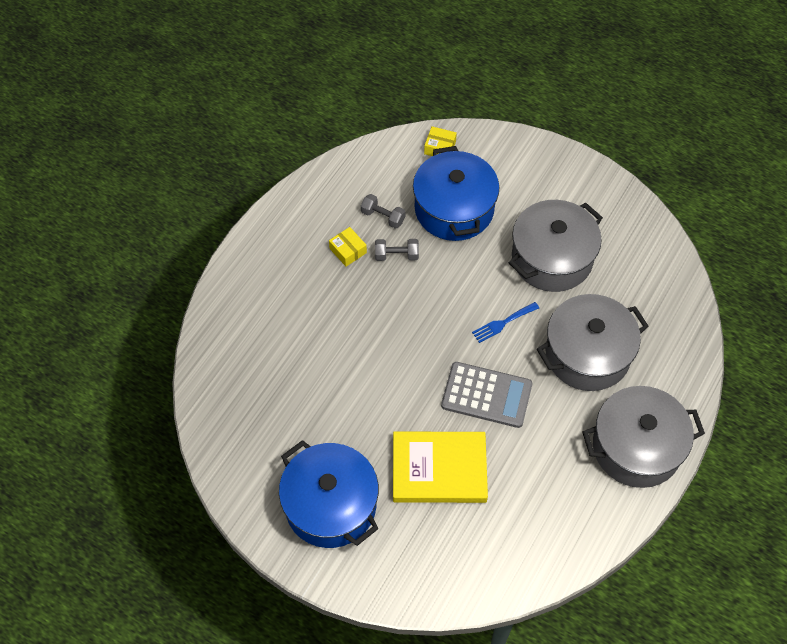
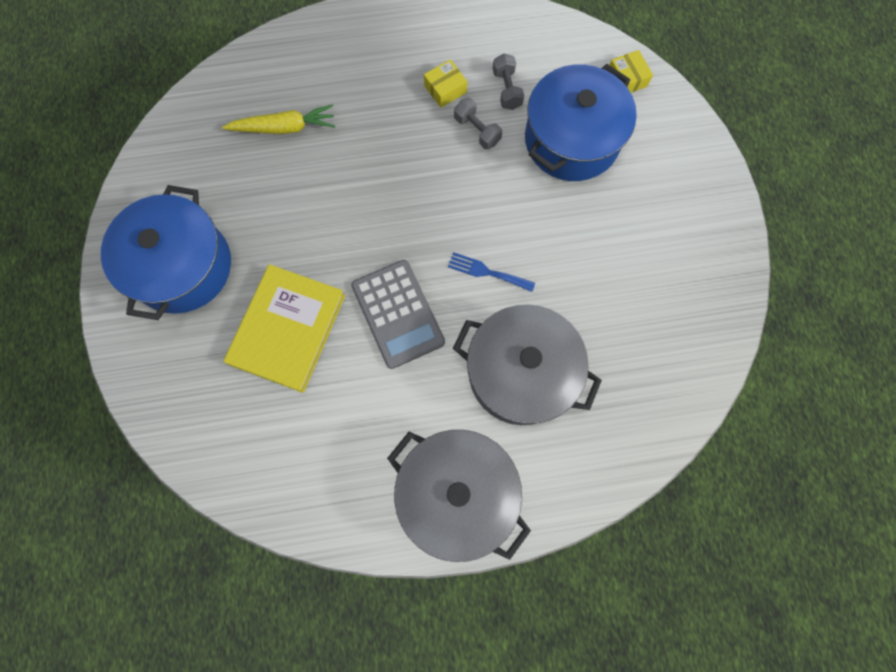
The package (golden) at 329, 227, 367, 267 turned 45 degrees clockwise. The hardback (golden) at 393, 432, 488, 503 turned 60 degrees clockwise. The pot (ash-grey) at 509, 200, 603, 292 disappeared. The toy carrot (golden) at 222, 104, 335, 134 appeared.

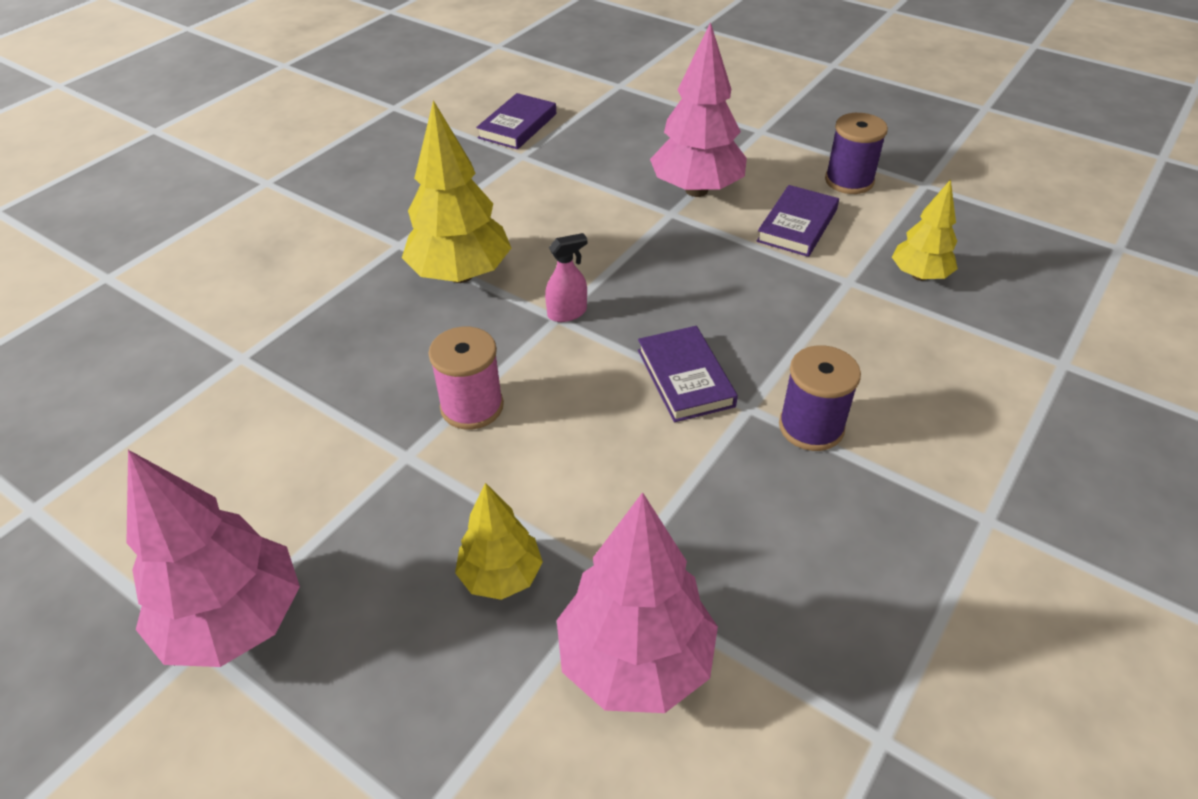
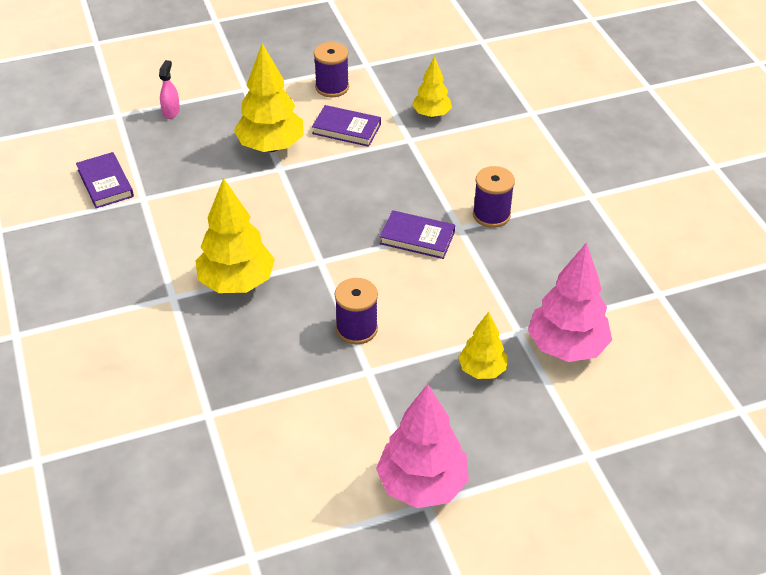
The bobbin (pink) at 428, 327, 504, 430 became the bobbin (purple) at 335, 278, 378, 344. The spray cleaner (pink) moved from 545, 233, 587, 322 to 159, 60, 180, 119. The toy tree (pink) at 650, 22, 747, 197 became the toy tree (golden) at 234, 43, 304, 152. The hardback (purple) at 756, 185, 839, 257 turned 45 degrees counterclockwise.

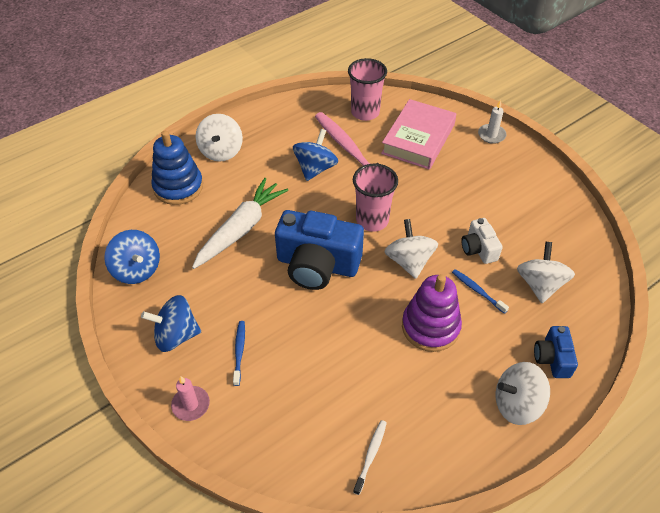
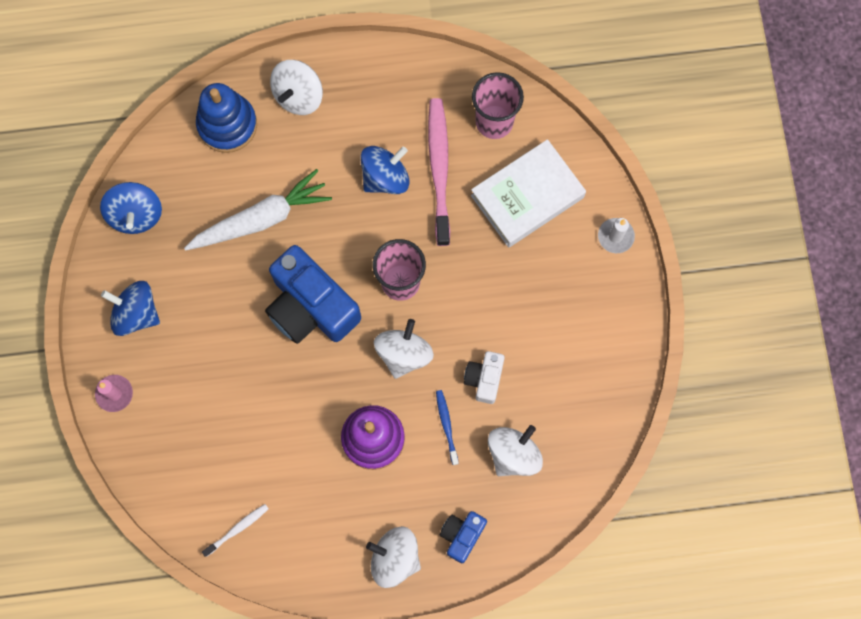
The tooth brush (blue) at 233, 321, 245, 386 disappeared. The hardback (pink) at 381, 99, 456, 170 became the hardback (snow-white) at 471, 139, 586, 248.

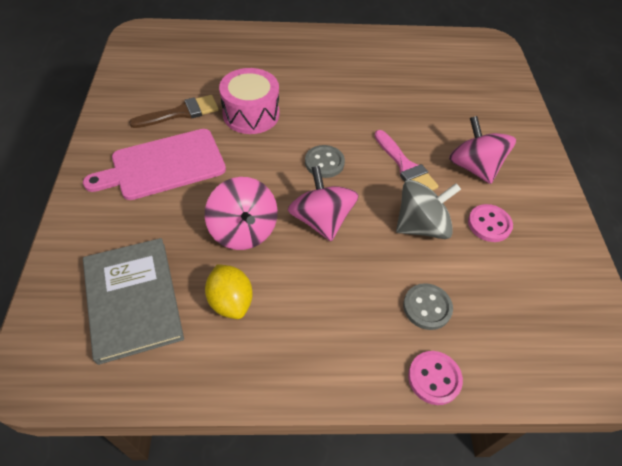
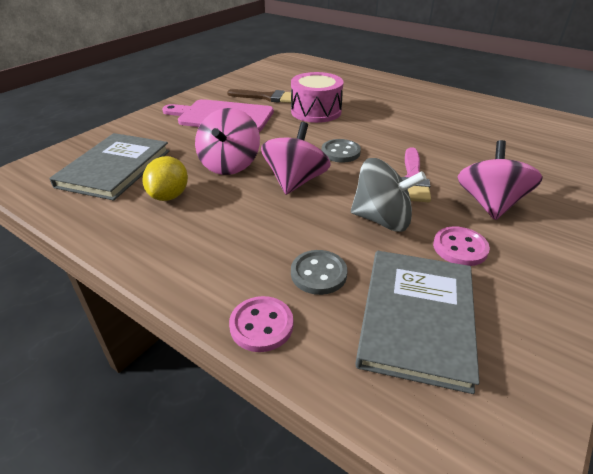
The hardback (ash-grey) at 355, 251, 479, 394 appeared.

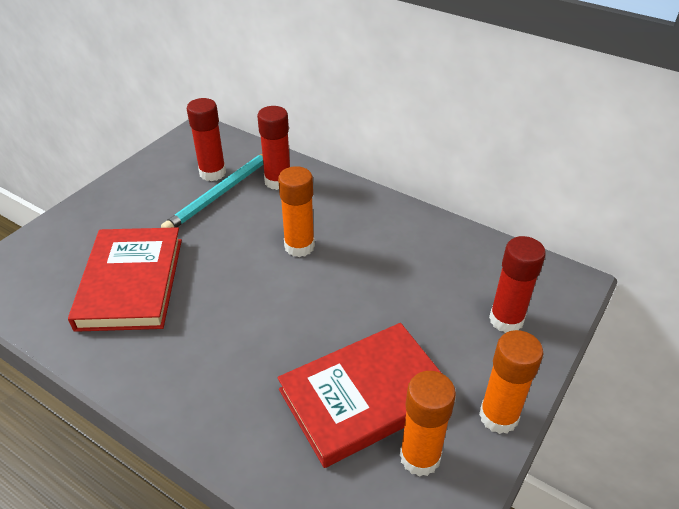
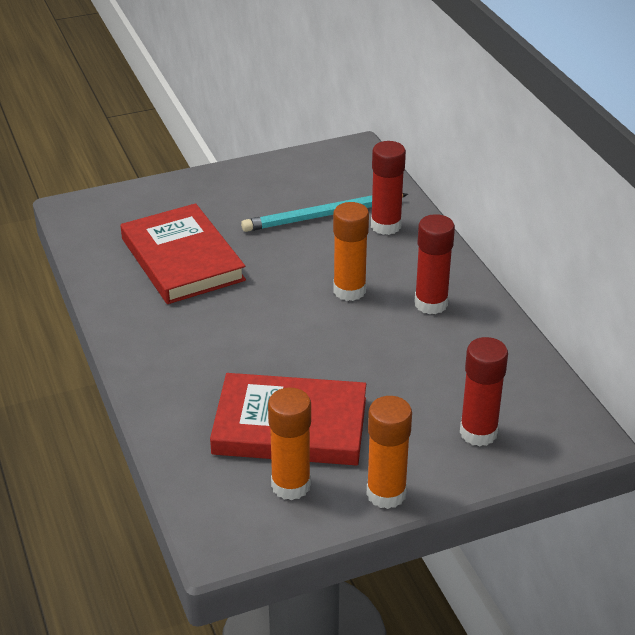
The hardback (scarlet) at 68, 227, 182, 332 turned 60 degrees counterclockwise. The glue stick (scarlet) moved from 187, 98, 226, 181 to 415, 214, 455, 314.

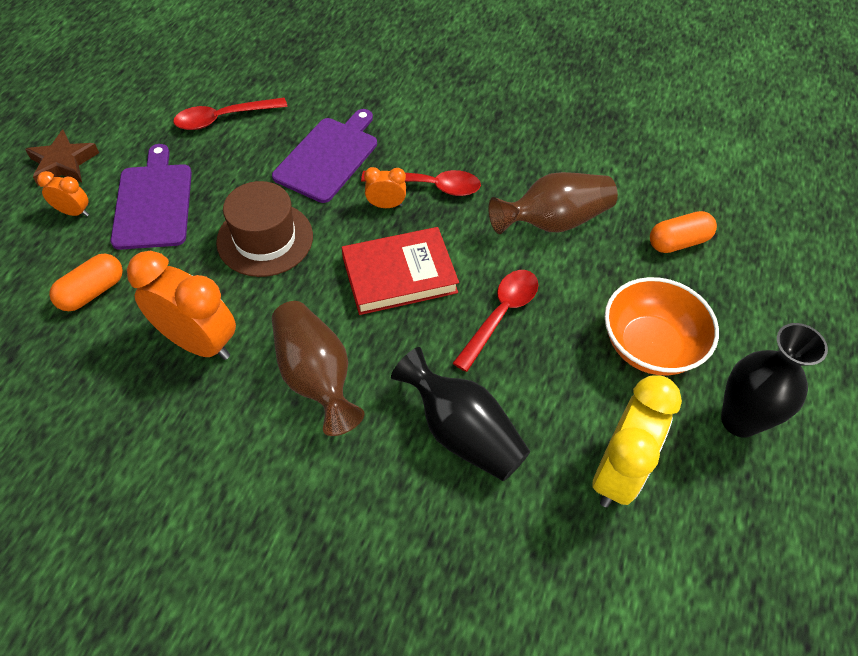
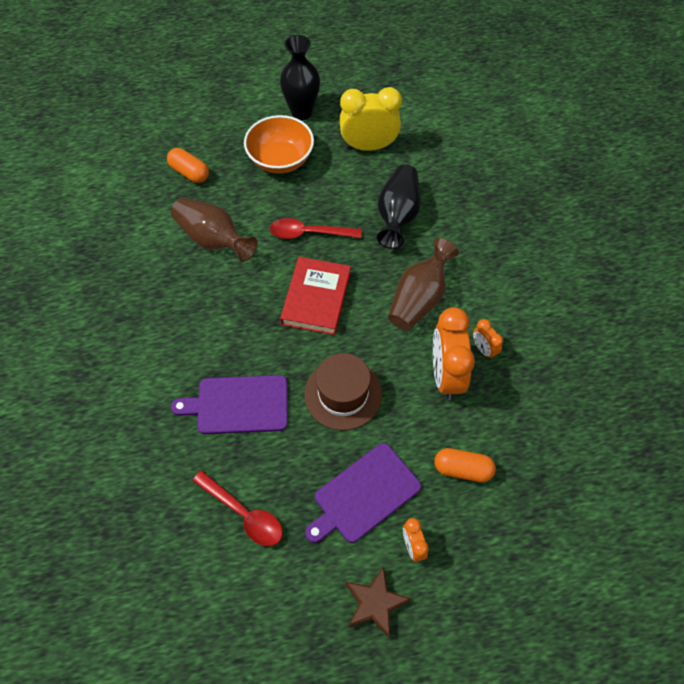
The hardback (scarlet) at 342, 227, 459, 315 turned 60 degrees clockwise. The tablespoon (scarlet) at 361, 170, 481, 196 disappeared. The bedside clock (orange) moved from 364, 167, 406, 208 to 473, 319, 503, 360.

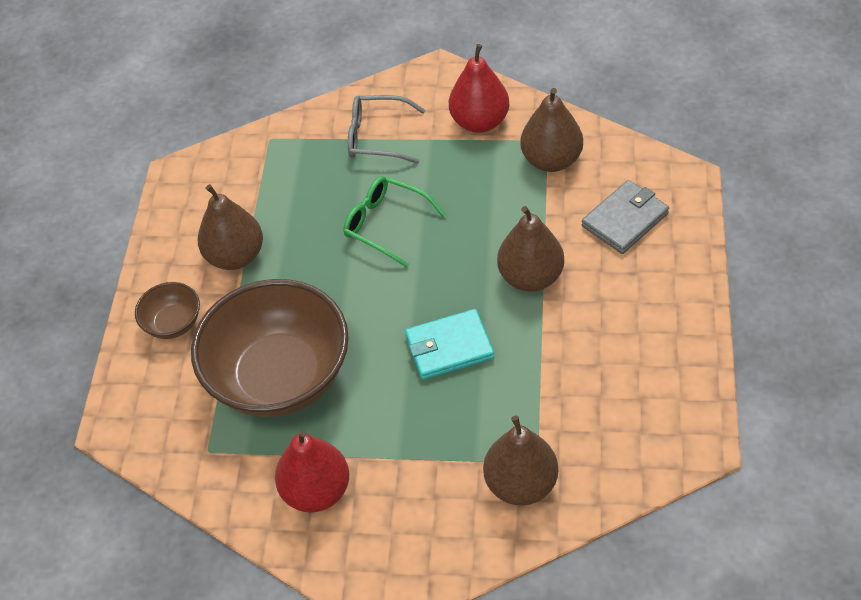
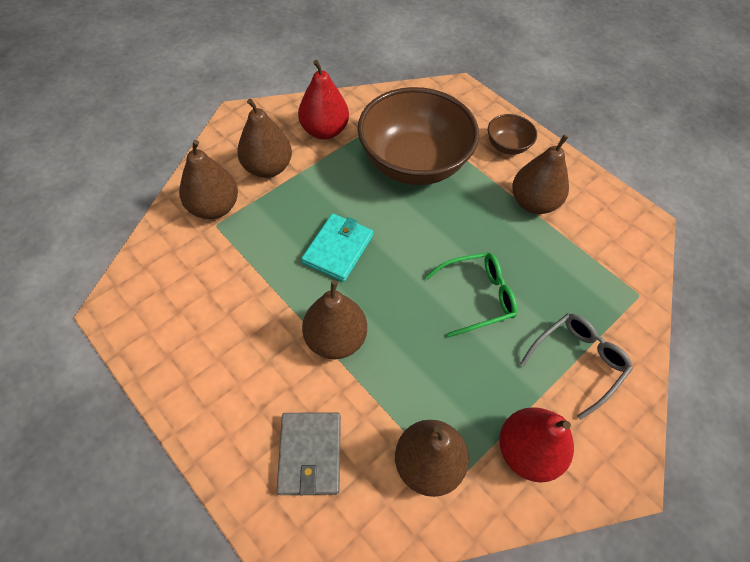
The toy pear (russet) at 237, 99, 292, 178 appeared.

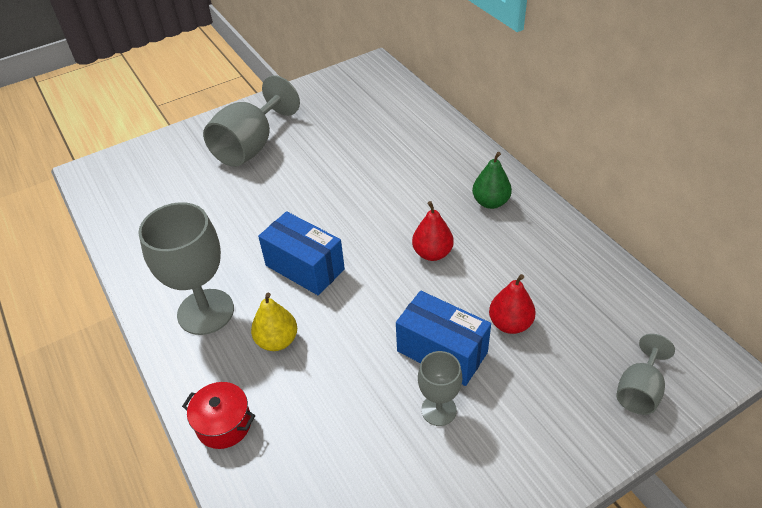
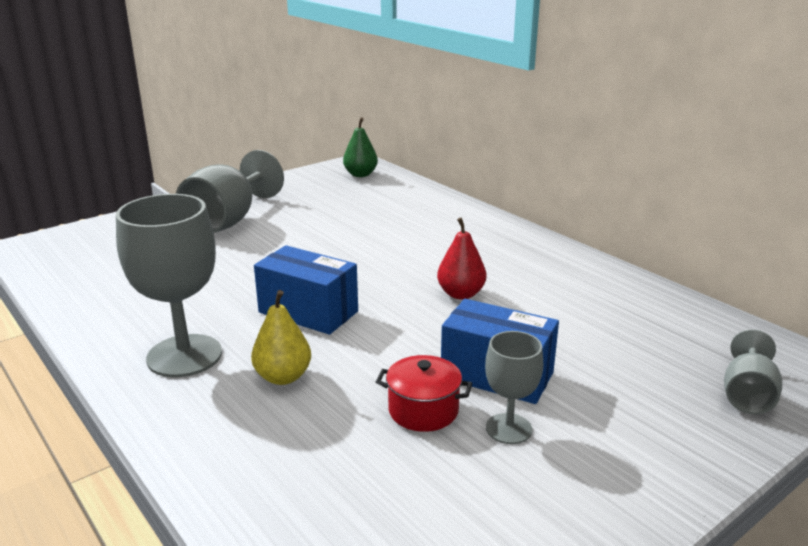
The pot (scarlet) moved from 182, 382, 256, 449 to 376, 355, 472, 432. The toy pear (leaf-green) moved from 472, 152, 512, 209 to 343, 117, 378, 177. The toy pear (scarlet) at 489, 274, 536, 334 disappeared.

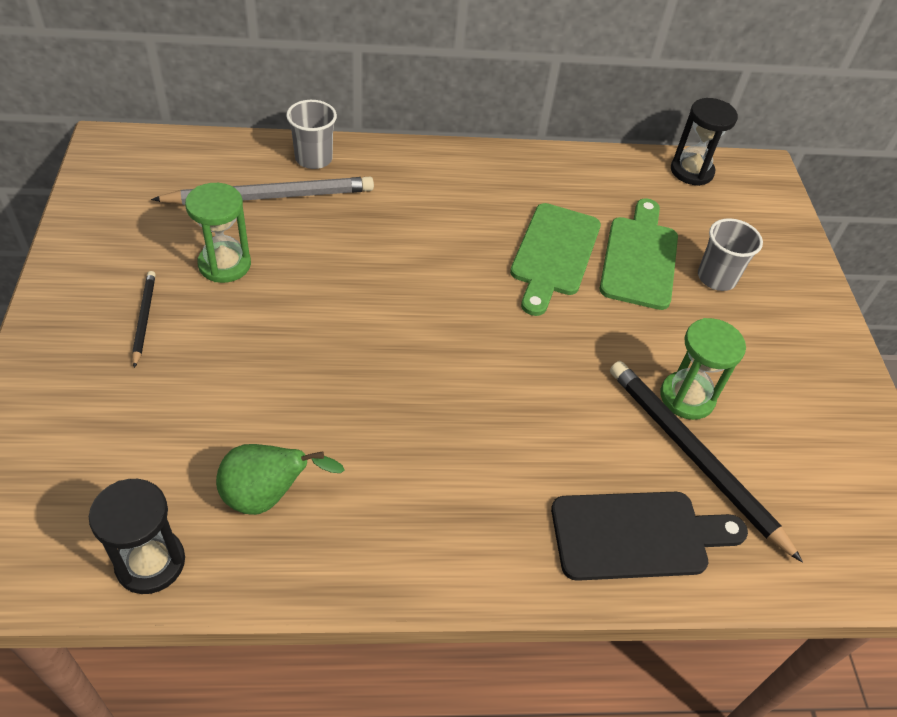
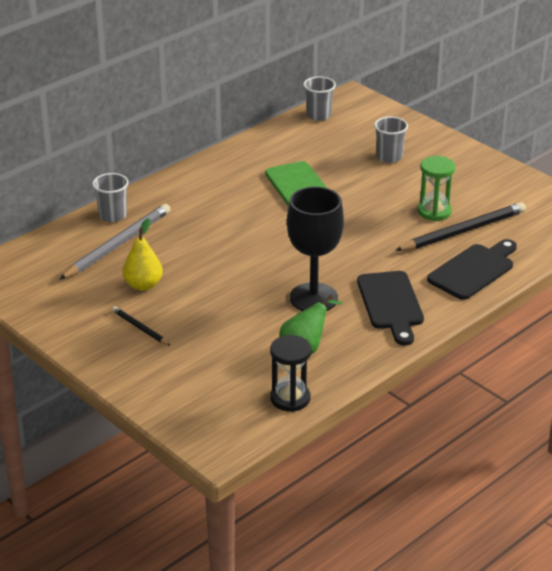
The hourglass (leaf-green) at 185, 183, 251, 283 was replaced by the toy pear (golden) at 123, 218, 163, 291. The bread board (leaf-green) at 600, 198, 678, 310 disappeared. The wooden pencil (black) at 610, 361, 803, 563 turned 135 degrees clockwise. The hourglass (black) at 671, 98, 738, 186 was replaced by the beaker (ash-grey) at 303, 76, 336, 121. The goblet (black) at 287, 187, 344, 311 appeared. The bread board (black) at 357, 271, 424, 346 appeared.

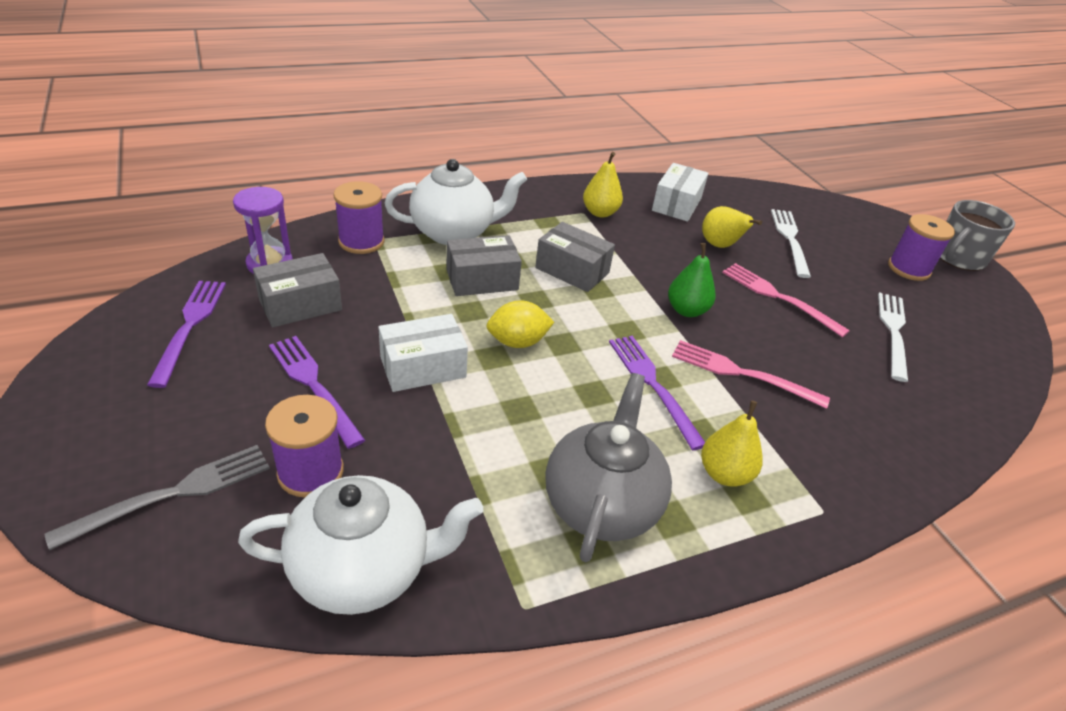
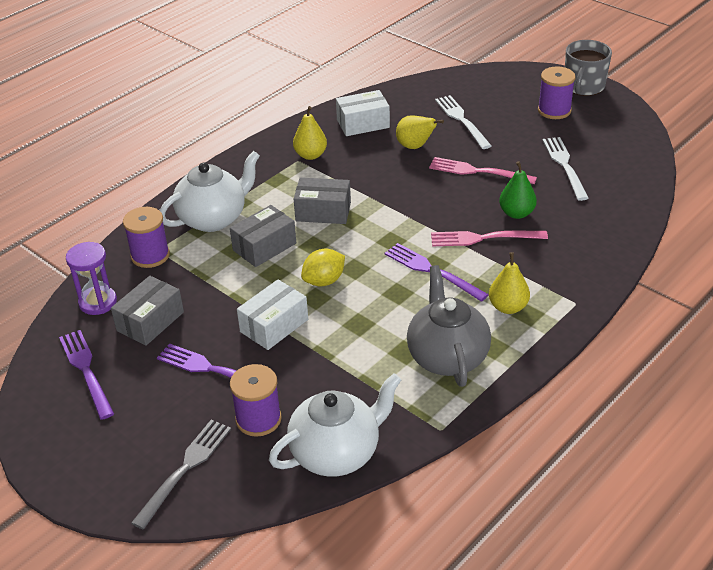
The package (snow-white) at 652, 163, 708, 222 turned 75 degrees clockwise. The toy pear (leaf-green) moved from 668, 243, 716, 317 to 499, 161, 537, 219.

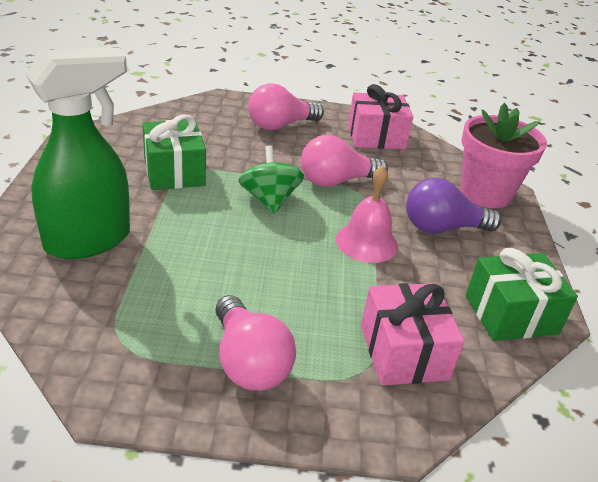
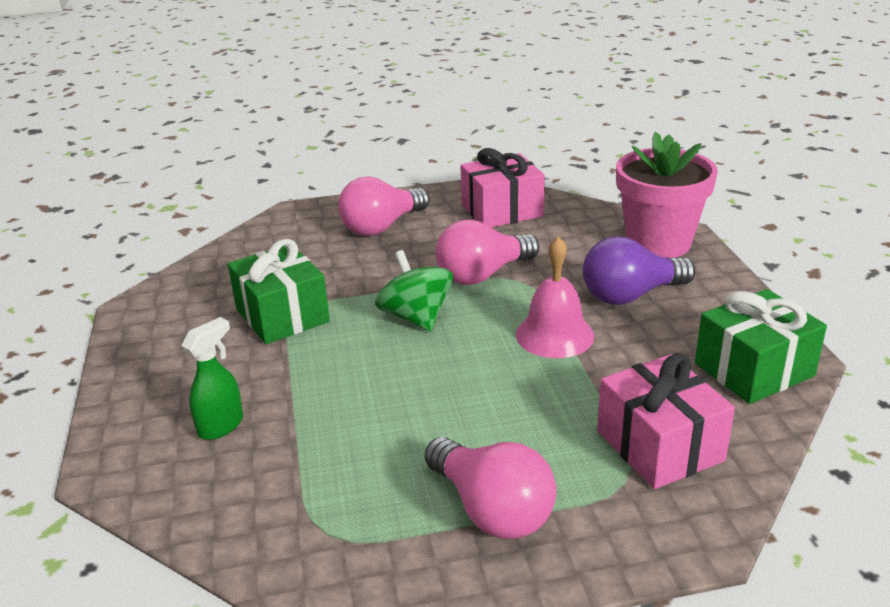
The spray cleaner (leaf-green) at 25, 48, 130, 259 changed to 0.46 times the size.

